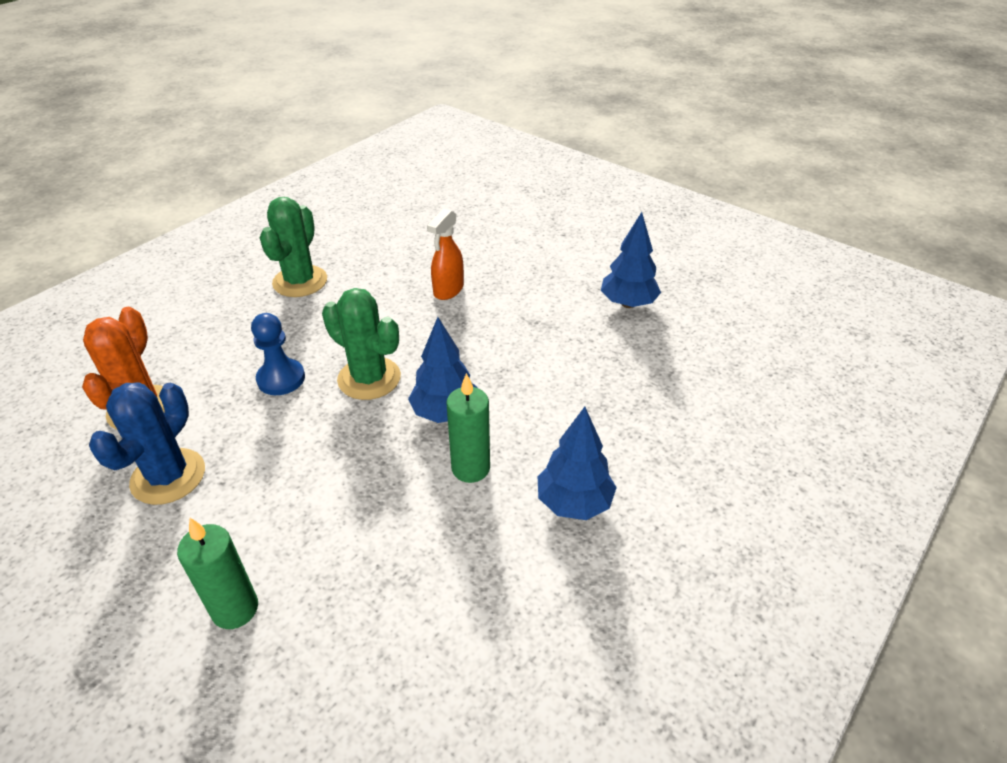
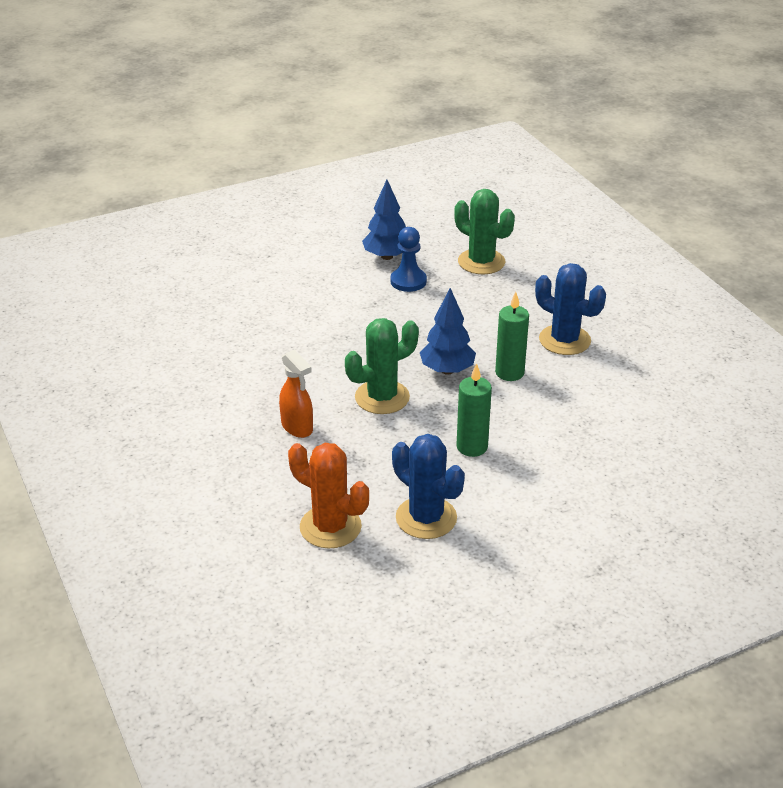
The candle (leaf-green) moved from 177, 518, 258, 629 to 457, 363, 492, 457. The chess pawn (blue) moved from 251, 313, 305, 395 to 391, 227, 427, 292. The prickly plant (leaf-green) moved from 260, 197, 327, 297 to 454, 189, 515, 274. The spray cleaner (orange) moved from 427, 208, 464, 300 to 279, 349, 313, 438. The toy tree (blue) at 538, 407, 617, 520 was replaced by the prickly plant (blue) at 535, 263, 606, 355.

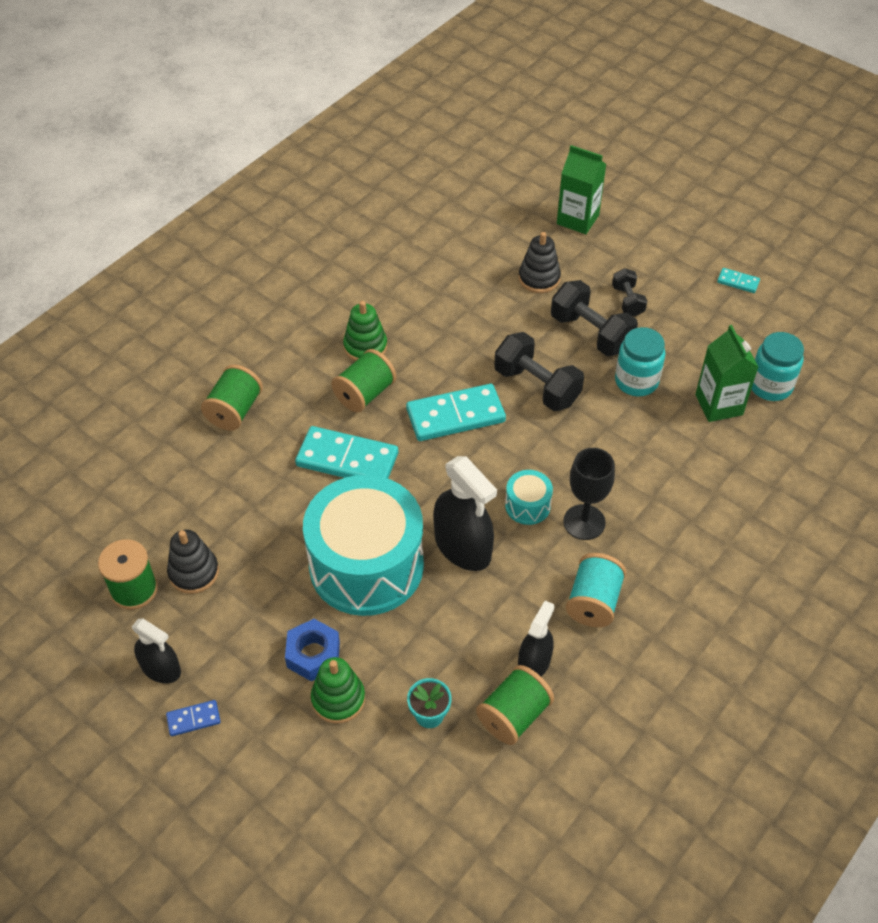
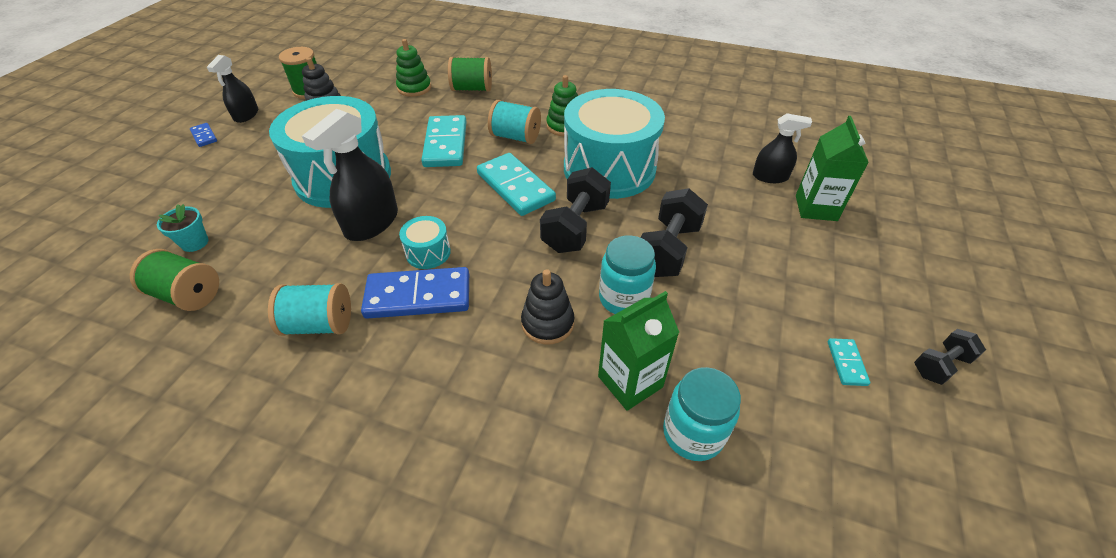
The nut (blue) at 285, 619, 340, 681 disappeared. The ring stacker (leaf-green) moved from 311, 657, 365, 724 to 396, 39, 431, 97. The bobbin (leaf-green) at 331, 349, 396, 413 became the bobbin (teal) at 488, 100, 541, 144. The spray cleaner (black) moved from 518, 600, 555, 676 to 753, 113, 812, 183. The ring stacker (black) moved from 519, 232, 561, 293 to 521, 269, 575, 344. The goblet (black) at 563, 448, 615, 540 was replaced by the domino (blue) at 361, 267, 469, 319. The dumbbell (black) moved from 612, 268, 647, 317 to 914, 329, 986, 385. The toy drum (teal) at 564, 89, 665, 199 appeared.

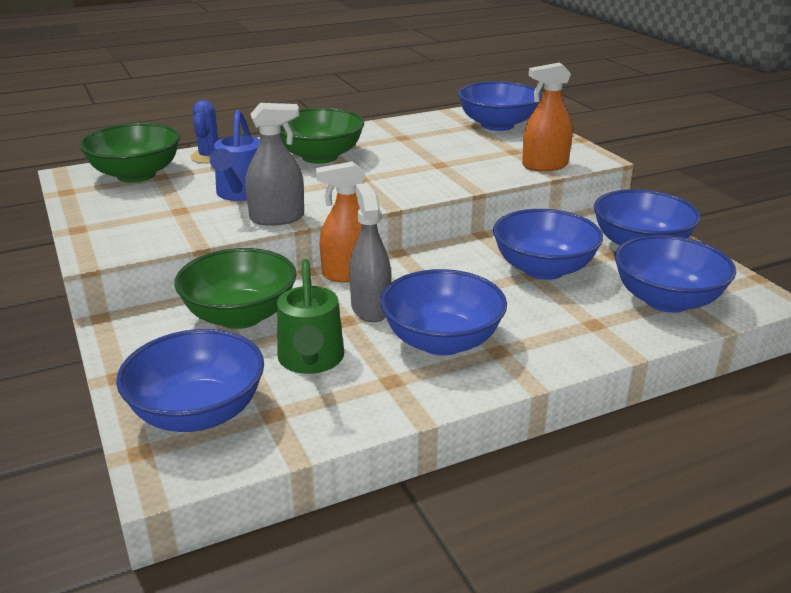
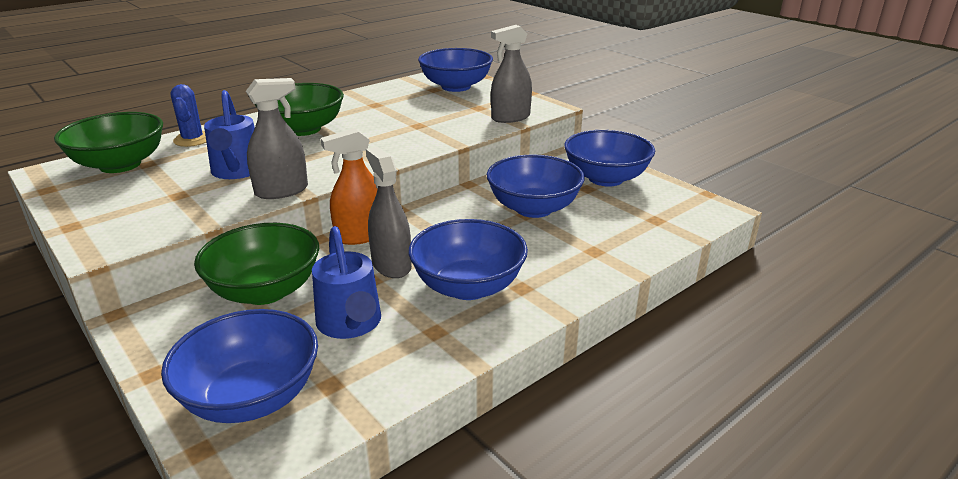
The sprinkling can (leaf-green) at 277, 259, 344, 374 became the sprinkling can (blue) at 312, 226, 381, 339. The spray cleaner (orange) at 522, 62, 573, 171 became the spray cleaner (ash-grey) at 491, 25, 532, 123. The serving bowl (blue) at 615, 235, 736, 313 disappeared.

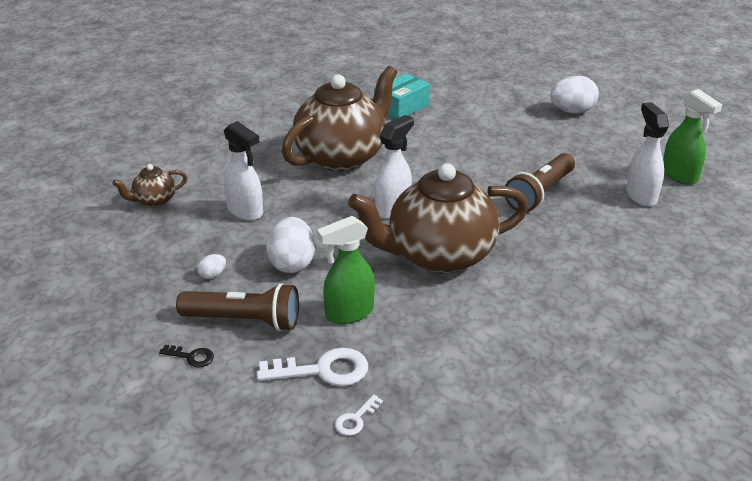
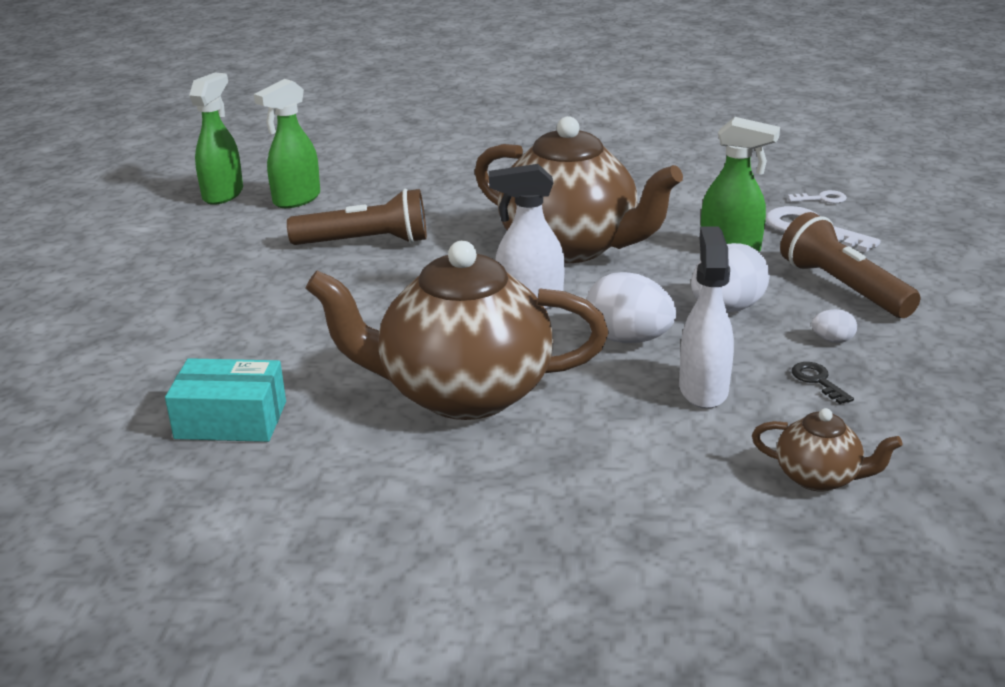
The key (black) moved from 159, 345, 214, 367 to 792, 362, 854, 404. The toy egg (snow-white) moved from 550, 76, 599, 113 to 586, 272, 676, 343. The spray cleaner (snow-white) at 626, 102, 669, 207 became the spray cleaner (leaf-green) at 254, 79, 320, 208.

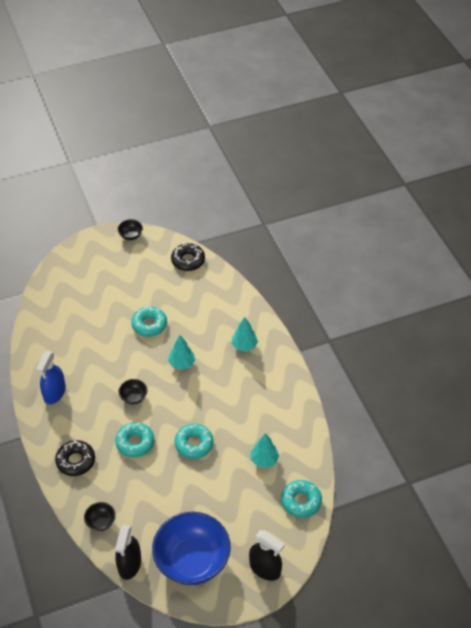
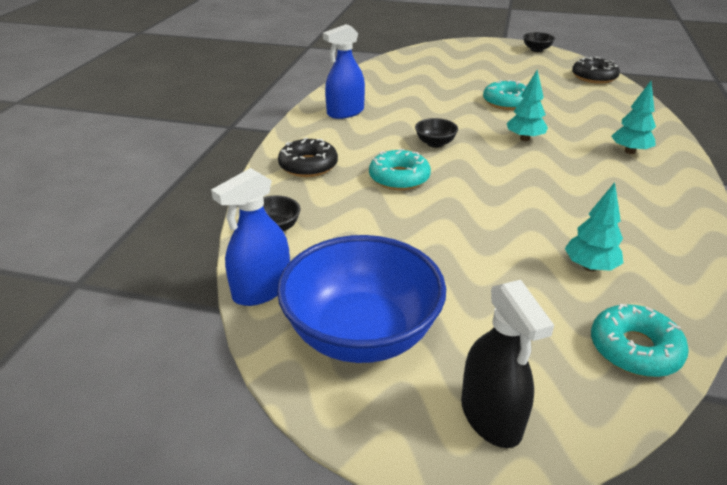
The spray cleaner (black) at 115, 525, 141, 580 became the spray cleaner (blue) at 211, 168, 290, 306. The glazed donut (teal) at 175, 424, 214, 459 disappeared.

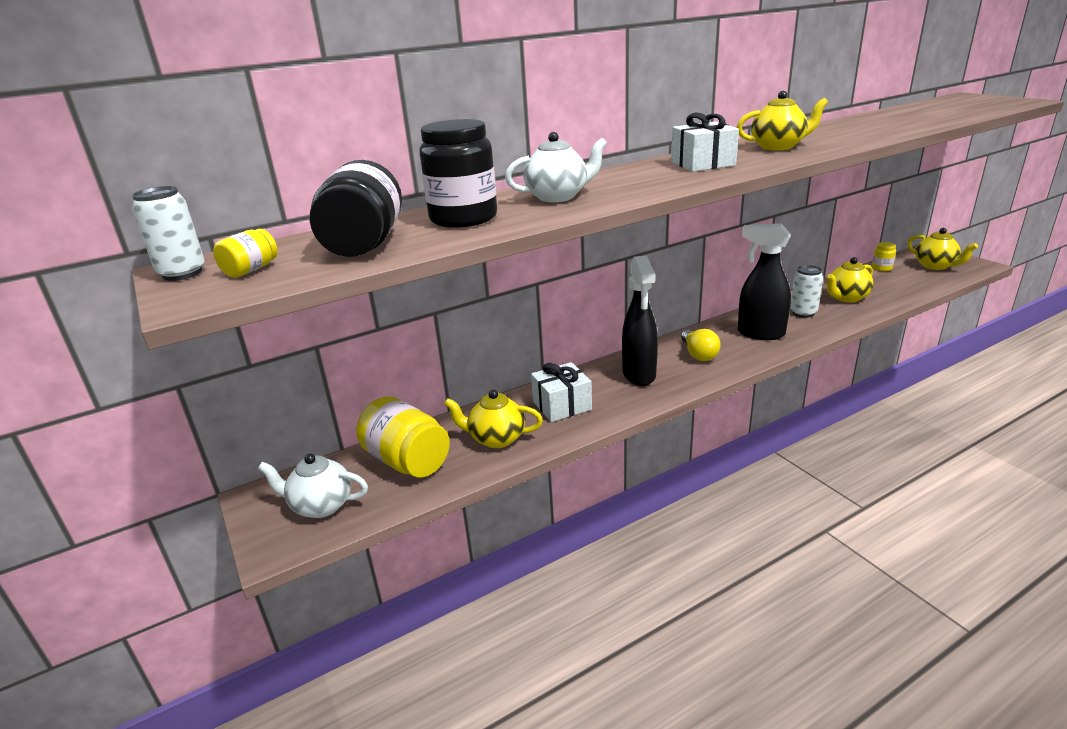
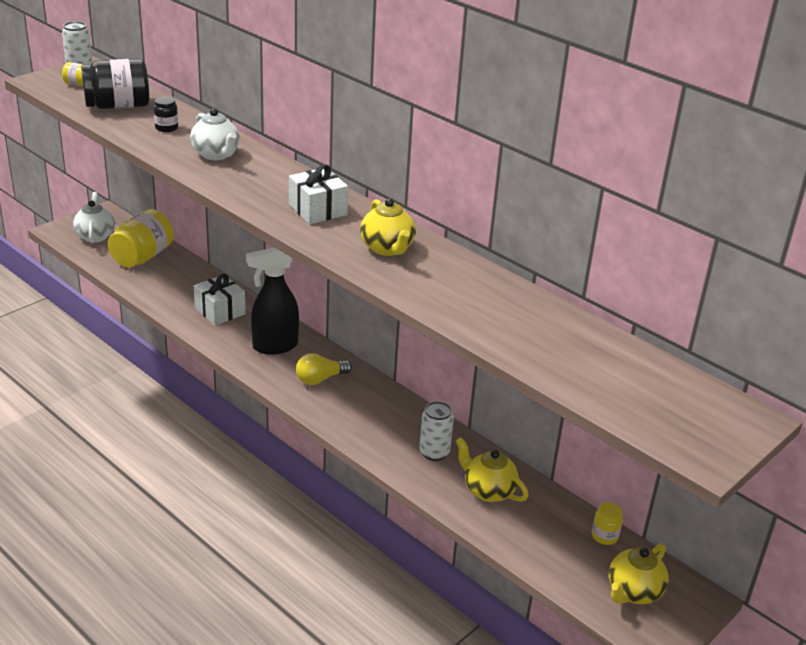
The preserve jar (black) at 419, 119, 497, 228 changed to 0.47 times the size. The china teapot (golden) at 444, 390, 543, 448 disappeared. The spray cleaner (black) at 738, 223, 791, 340 disappeared.

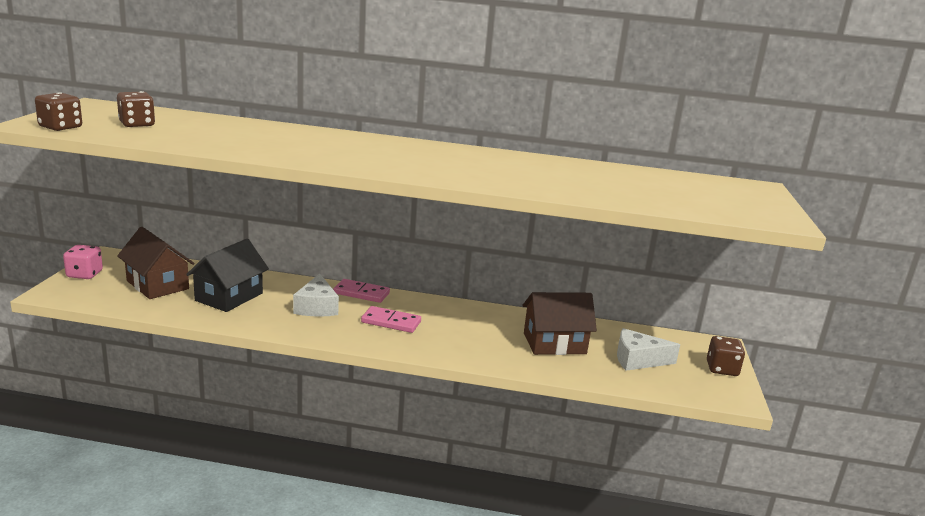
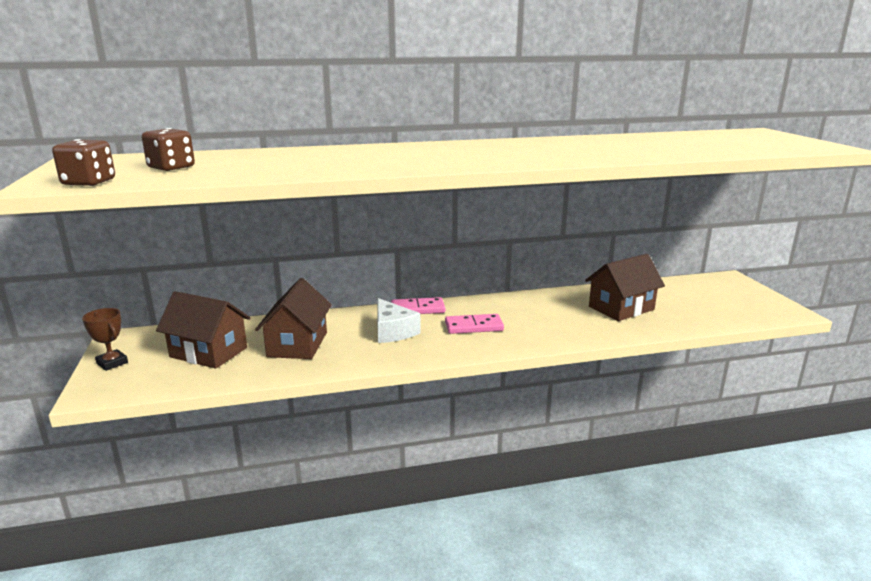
The game die (pink) at 63, 245, 103, 279 was replaced by the award cup (russet) at 82, 308, 128, 371. The cottage (black) at 186, 239, 269, 312 became the cottage (russet) at 255, 278, 332, 359. The cheese wedge (snow-white) at 617, 328, 680, 371 disappeared. The game die (russet) at 707, 336, 745, 376 disappeared.

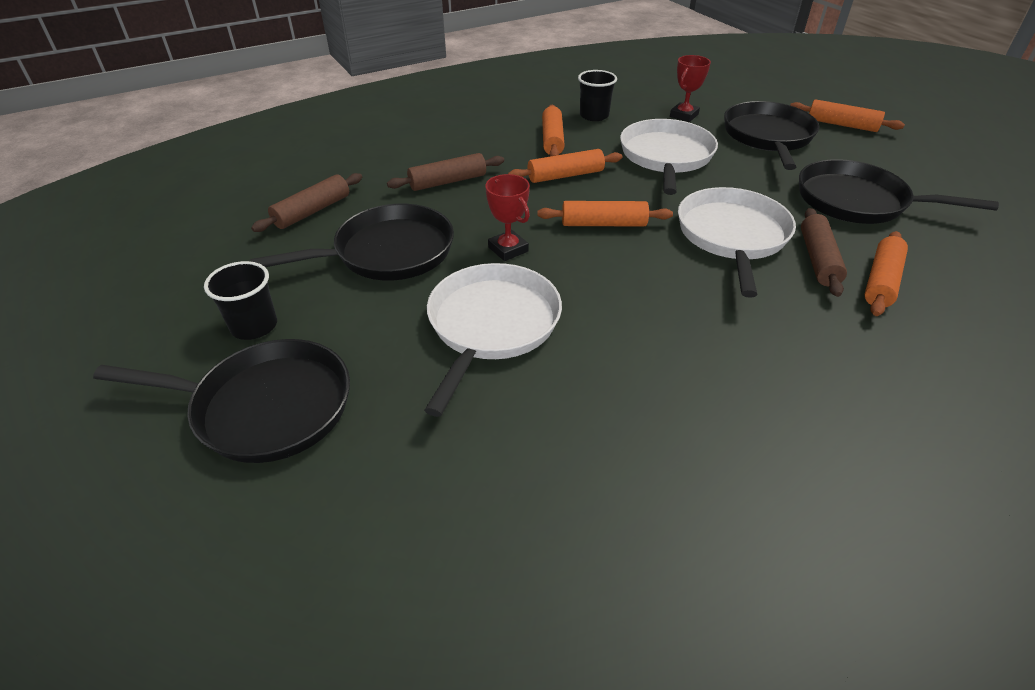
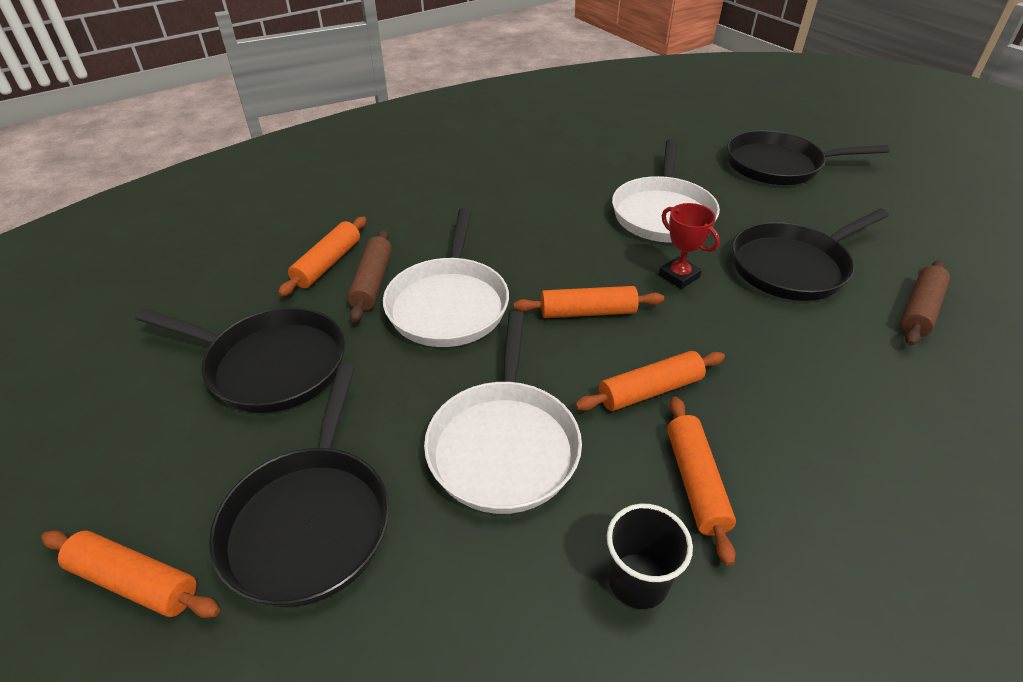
The beaker (black) at 204, 261, 277, 340 disappeared. The rolling pin (russet) at 387, 153, 504, 191 disappeared. The award cup (scarlet) at 670, 55, 711, 122 disappeared.

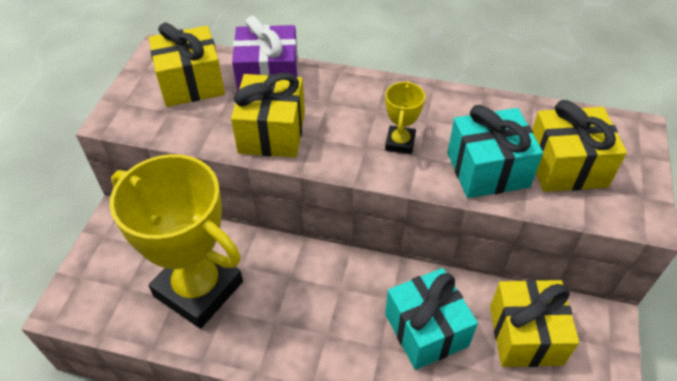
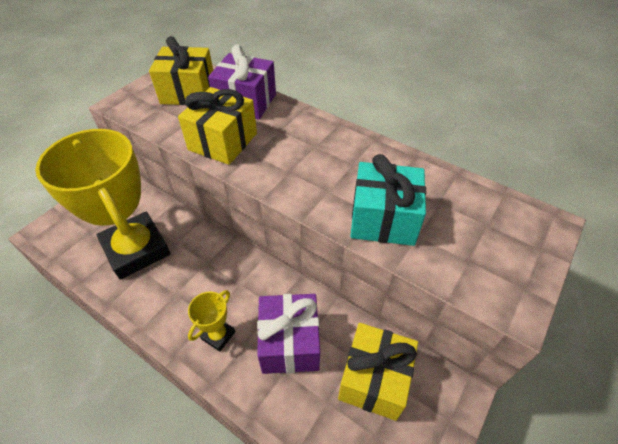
The award cup (golden) moved from 385, 81, 425, 154 to 188, 290, 235, 352. The wrapped gift (teal) at 385, 268, 478, 370 became the wrapped gift (purple) at 257, 294, 320, 374. The wrapped gift (golden) at 532, 100, 627, 192 disappeared.

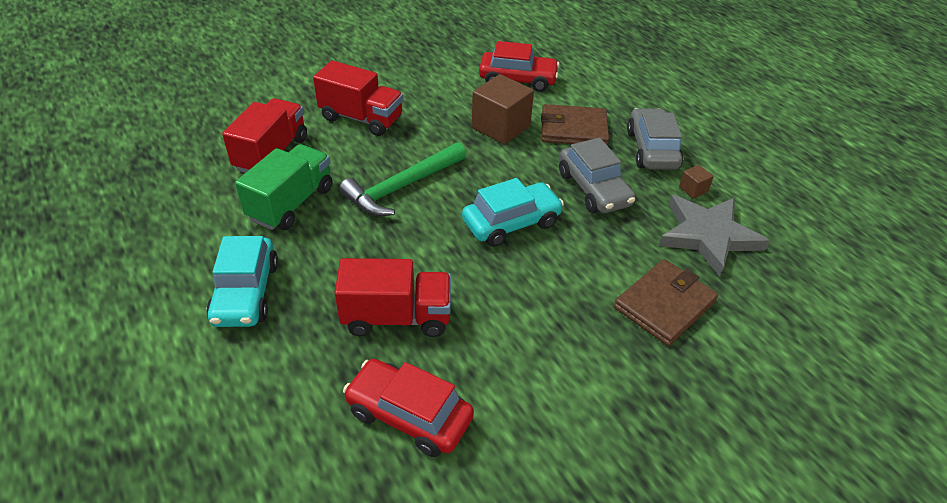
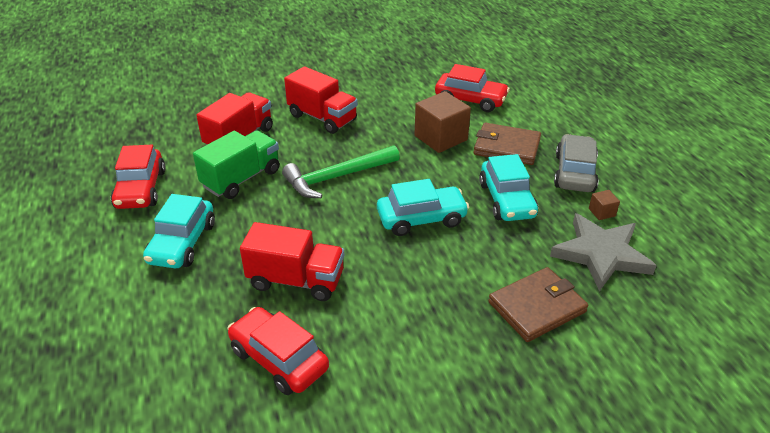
The car (ash-grey) at 559, 138, 635, 213 became the car (teal) at 479, 154, 538, 221. The car (scarlet) at 111, 145, 166, 209 appeared.

